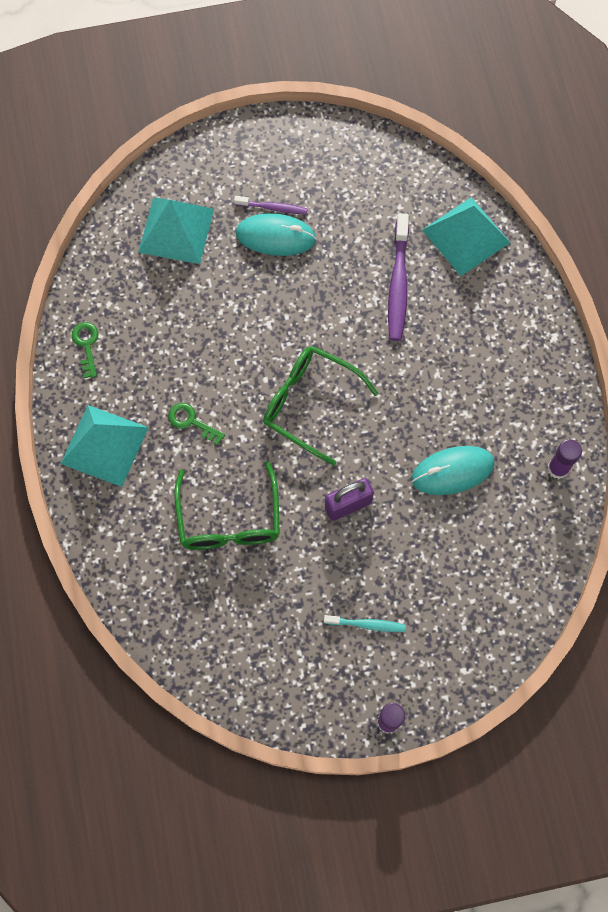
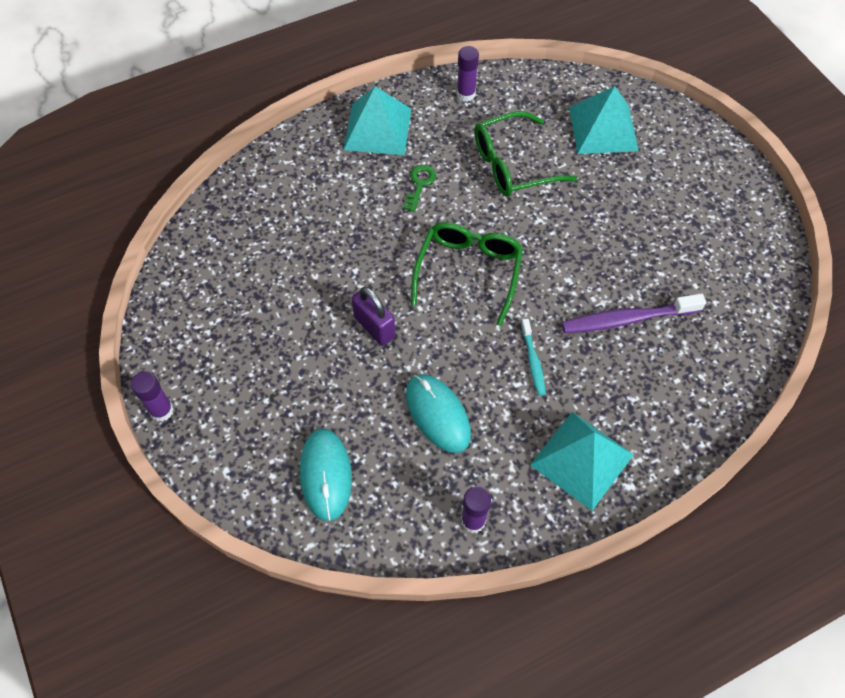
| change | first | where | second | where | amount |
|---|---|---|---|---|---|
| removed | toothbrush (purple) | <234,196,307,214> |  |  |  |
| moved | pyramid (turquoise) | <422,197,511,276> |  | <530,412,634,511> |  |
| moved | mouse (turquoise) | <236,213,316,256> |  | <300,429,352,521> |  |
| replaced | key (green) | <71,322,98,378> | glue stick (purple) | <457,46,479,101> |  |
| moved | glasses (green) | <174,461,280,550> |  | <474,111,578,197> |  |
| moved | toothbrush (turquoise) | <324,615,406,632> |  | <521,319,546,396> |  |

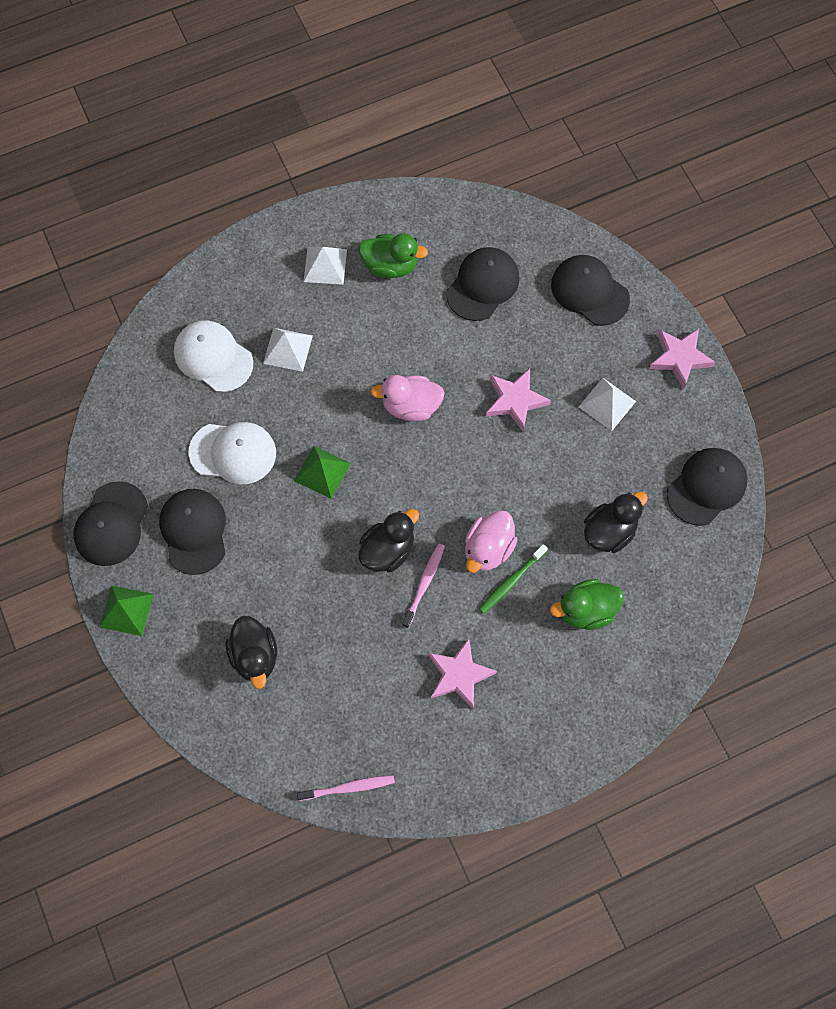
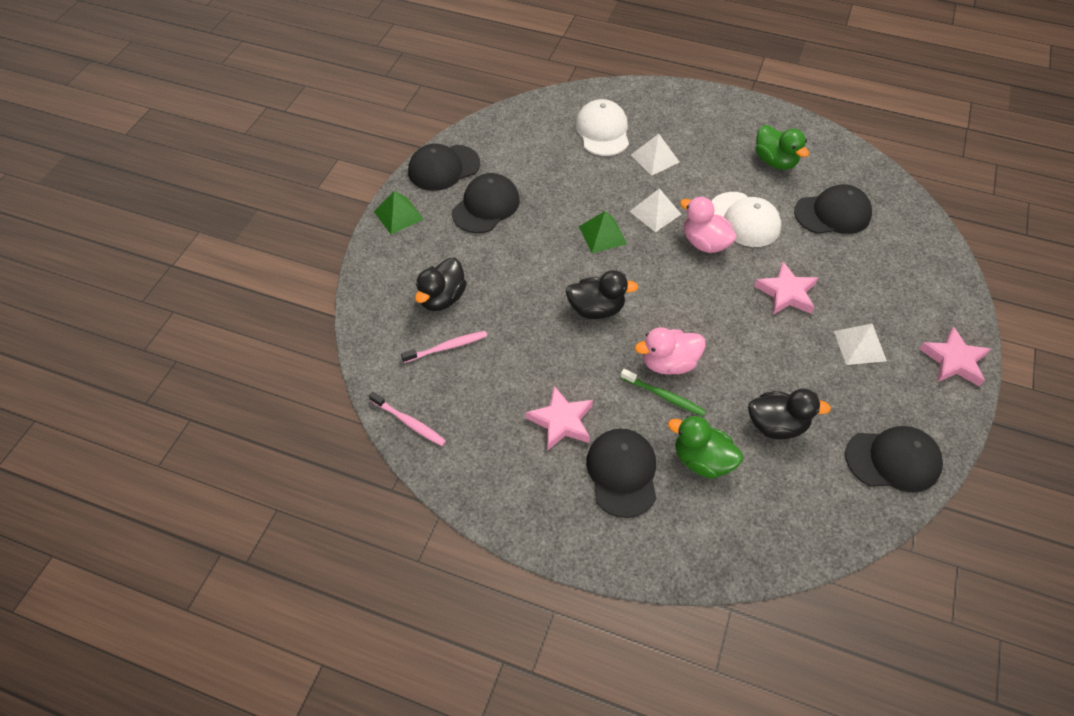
| change | first | where | second | where | amount |
|---|---|---|---|---|---|
| moved | pyramid (white) | <304,247,347,285> |  | <629,188,681,232> |  |
| moved | cap (black) | <551,255,630,326> |  | <586,428,656,518> |  |
| moved | cap (white) | <189,422,276,484> |  | <711,192,781,247> |  |
| moved | toothbrush (pink) | <402,544,445,628> |  | <401,331,487,363> |  |
| turned | toothbrush (green) | <479,544,548,614> |  | <620,369,706,416> | 150 degrees counterclockwise |

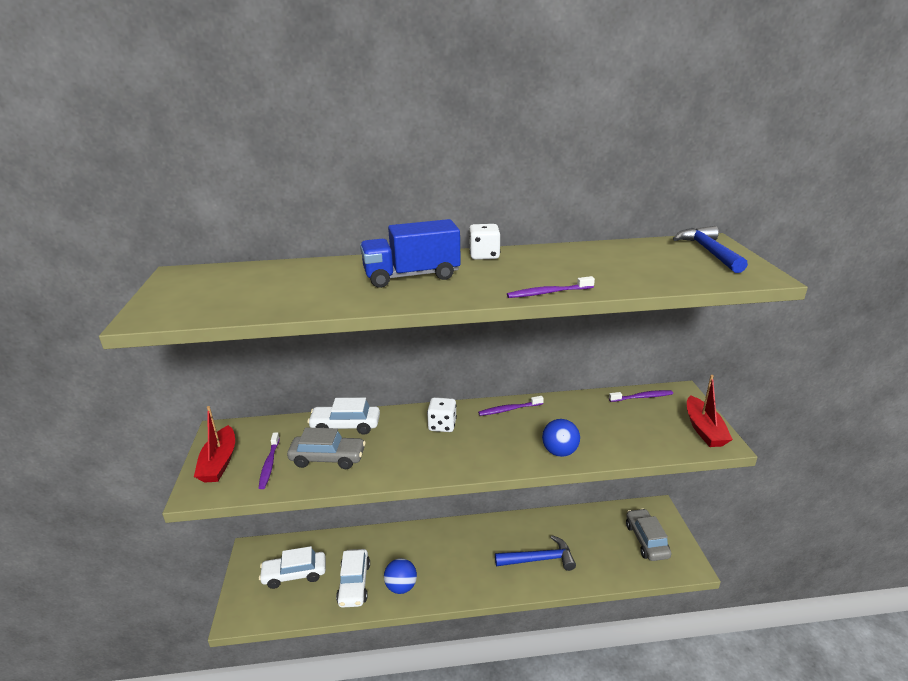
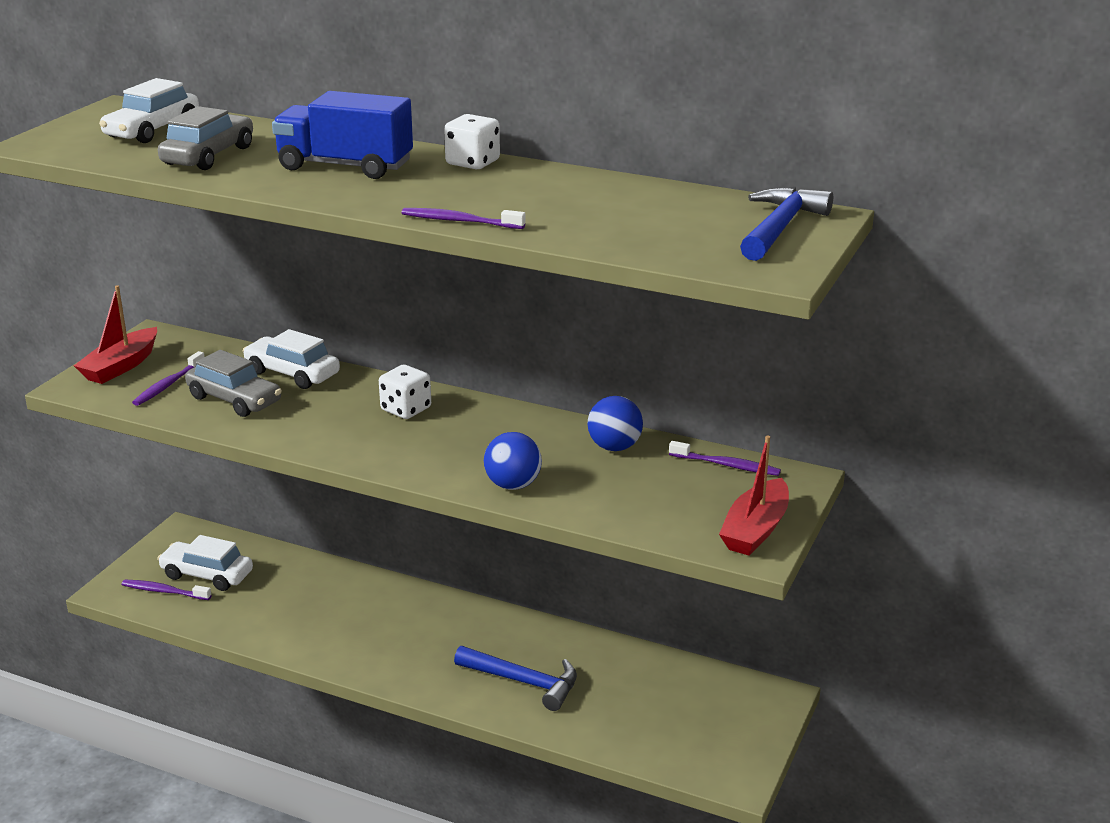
| change | first | where | second | where | amount |
|---|---|---|---|---|---|
| moved | toothbrush (purple) | <478,396,544,416> |  | <122,580,211,600> |  |
| moved | car (grey) | <626,508,671,561> |  | <158,106,253,170> |  |
| moved | car (white) | <336,549,370,608> |  | <99,78,199,143> |  |
| moved | ball (blue) | <384,558,417,594> |  | <587,396,643,451> |  |

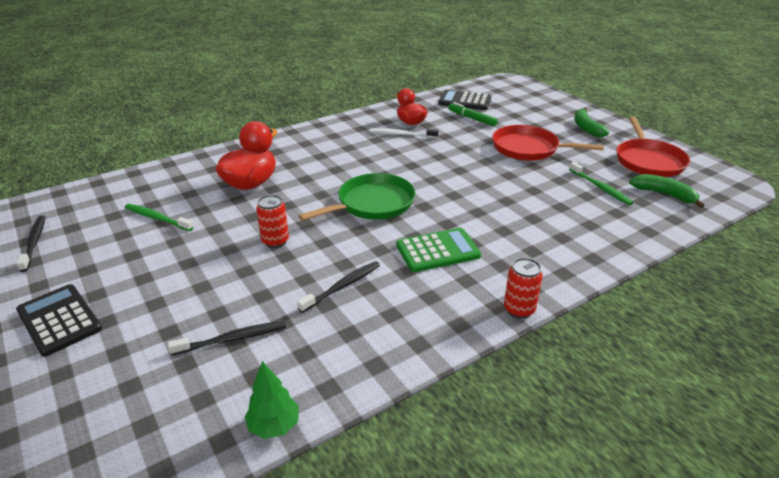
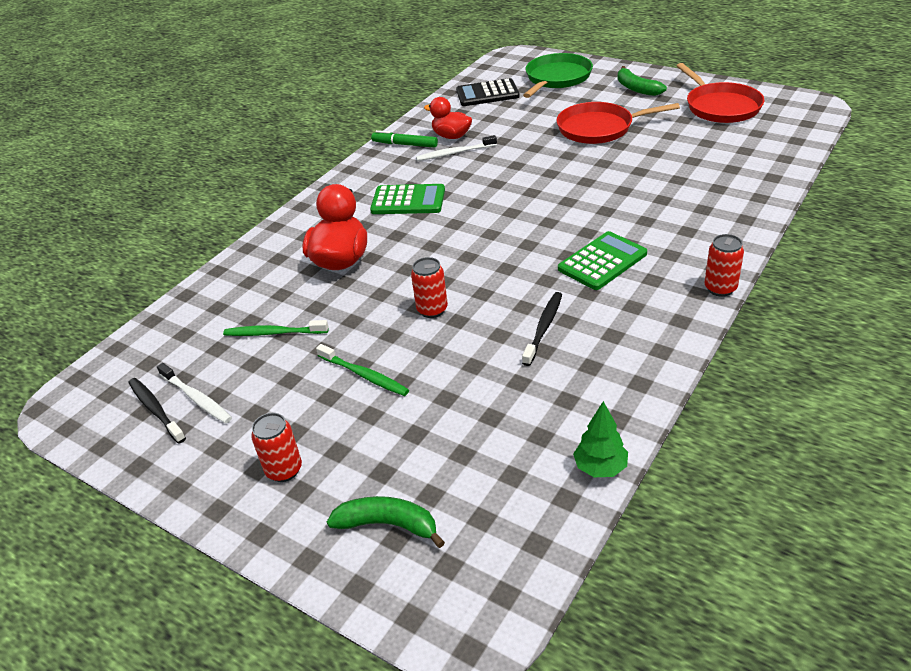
| change | first | where | second | where | amount |
|---|---|---|---|---|---|
| moved | marker (green) | <448,102,498,126> |  | <371,130,438,148> |  |
| moved | toothbrush (green) | <569,162,633,205> |  | <316,344,409,396> |  |
| moved | pan (green) | <299,173,415,221> |  | <523,53,593,98> |  |
| moved | banana (green) | <629,174,705,208> |  | <327,496,445,548> |  |
| replaced | calculator (black) | <16,284,102,357> | can (red) | <251,413,302,482> |  |
| removed | toothbrush (black) | <168,321,286,355> |  |  |  |
| added |  |  | calculator (green) | <370,184,445,214> |  |
| added |  |  | toothbrush (white) | <157,363,232,423> |  |

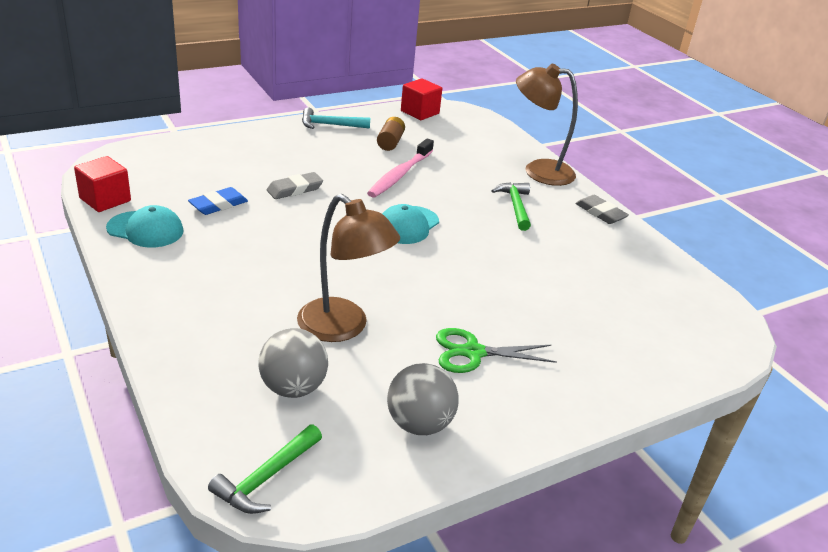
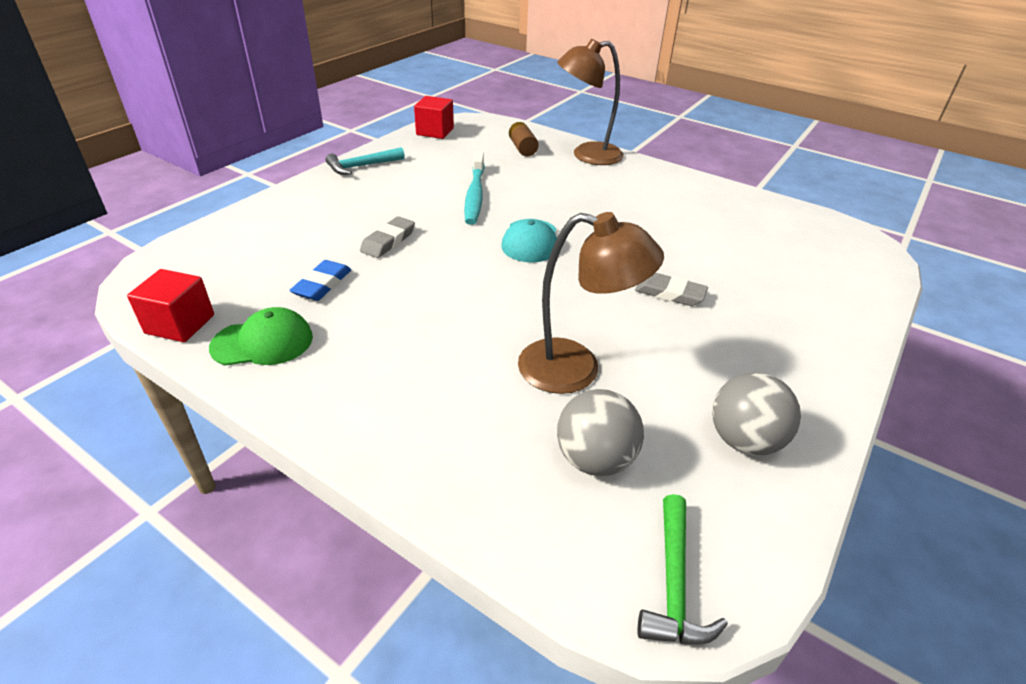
| change | first | where | second | where | amount |
|---|---|---|---|---|---|
| moved | battery (brown) | <377,117,405,151> |  | <509,122,539,156> |  |
| recoloured | toothbrush (pink) | <367,138,434,198> | toothbrush (turquoise) | <464,152,485,225> |  |
| removed | hammer (green) | <491,182,531,231> |  |  |  |
| moved | eraser (grey) | <575,195,629,224> |  | <635,273,708,306> |  |
| recoloured | cap (turquoise) | <106,205,184,247> | cap (green) | <209,307,313,366> |  |
| removed | scissors (green) | <436,328,557,373> |  |  |  |

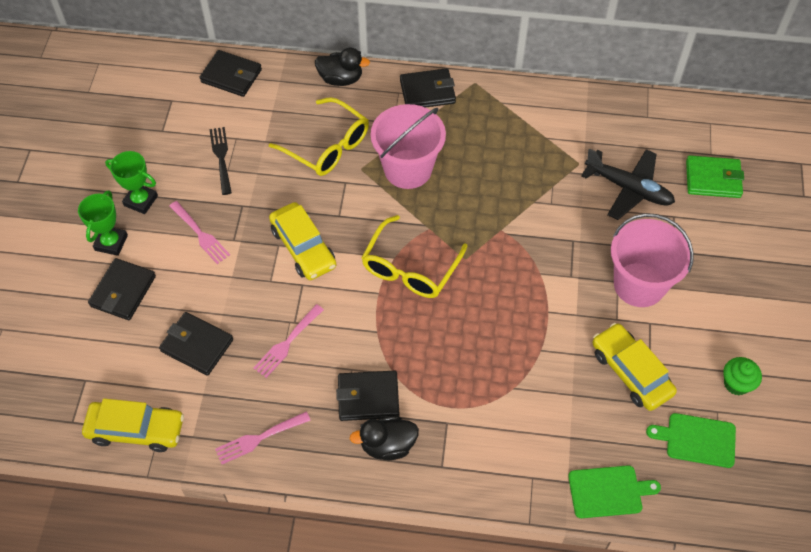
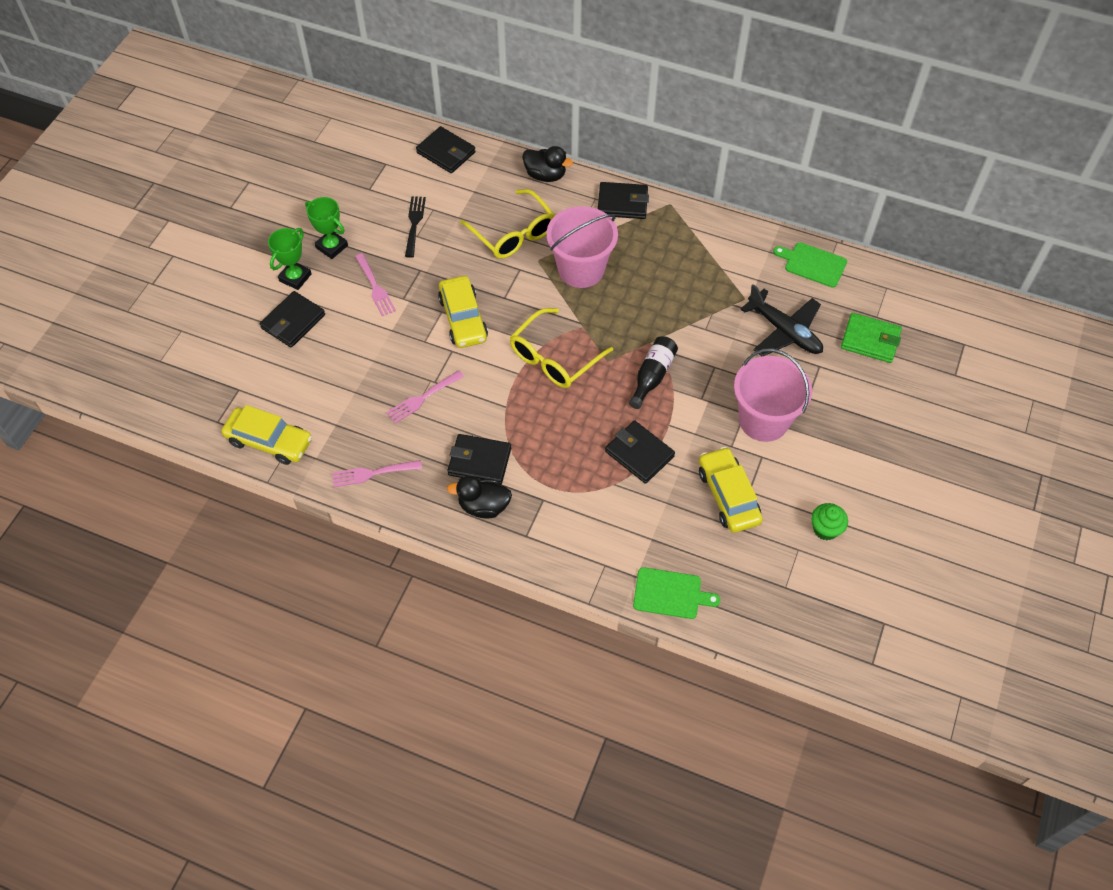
| change | first | where | second | where | amount |
|---|---|---|---|---|---|
| moved | wallet (black) | <159,312,233,376> |  | <605,420,675,484> |  |
| moved | cutting board (green) | <646,413,736,468> |  | <773,242,847,288> |  |
| added |  |  | bottle (black) | <629,336,678,409> |  |

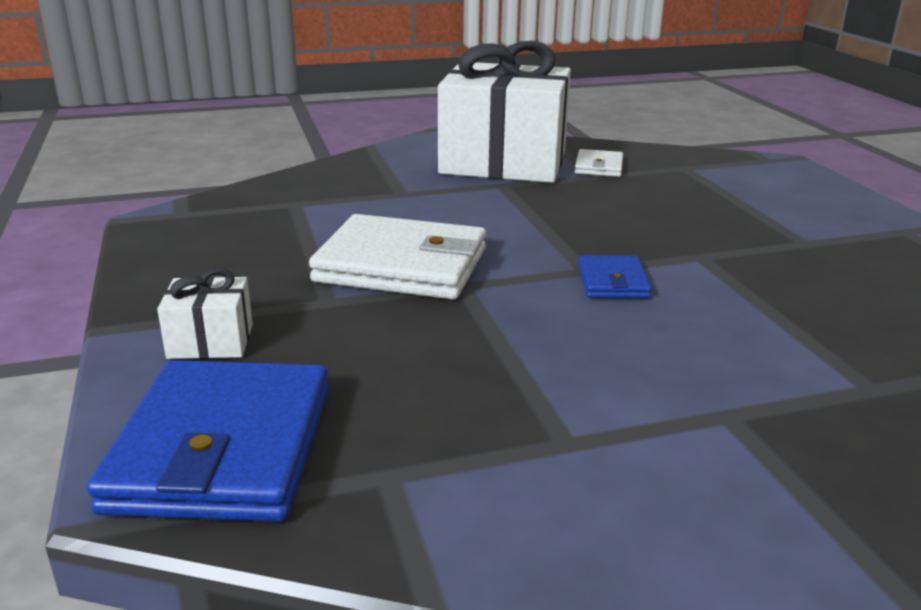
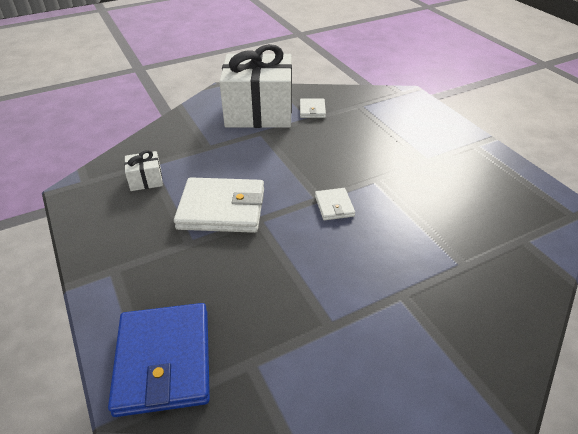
| change | first | where | second | where | amount |
|---|---|---|---|---|---|
| recoloured | wallet (blue) | <578,255,652,298> | wallet (white) | <315,188,355,220> |  |
| moved | gift (white) | <157,268,253,359> |  | <124,150,163,191> |  |

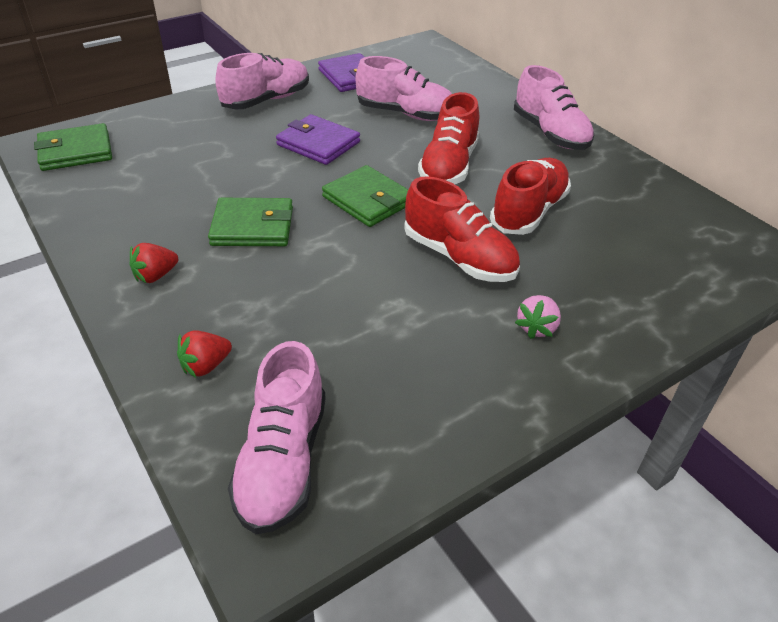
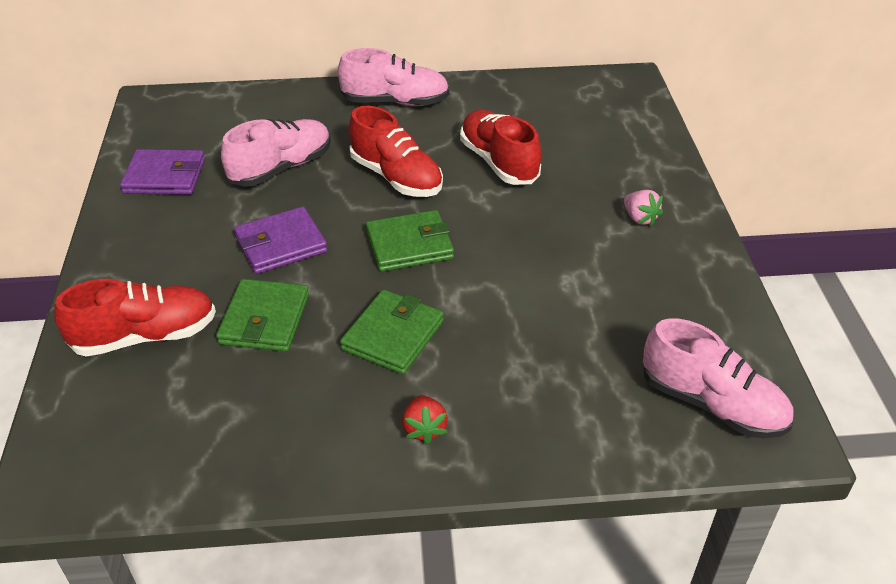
| change | first | where | second | where | amount |
|---|---|---|---|---|---|
| removed | shoe (pink) | <215,53,309,109> |  |  |  |
| moved | wallet (green) | <34,123,112,171> |  | <216,279,309,352> |  |
| moved | shoe (red) | <404,176,520,282> |  | <54,279,216,357> |  |
| removed | strawberry (red) | <177,330,232,378> |  |  |  |

